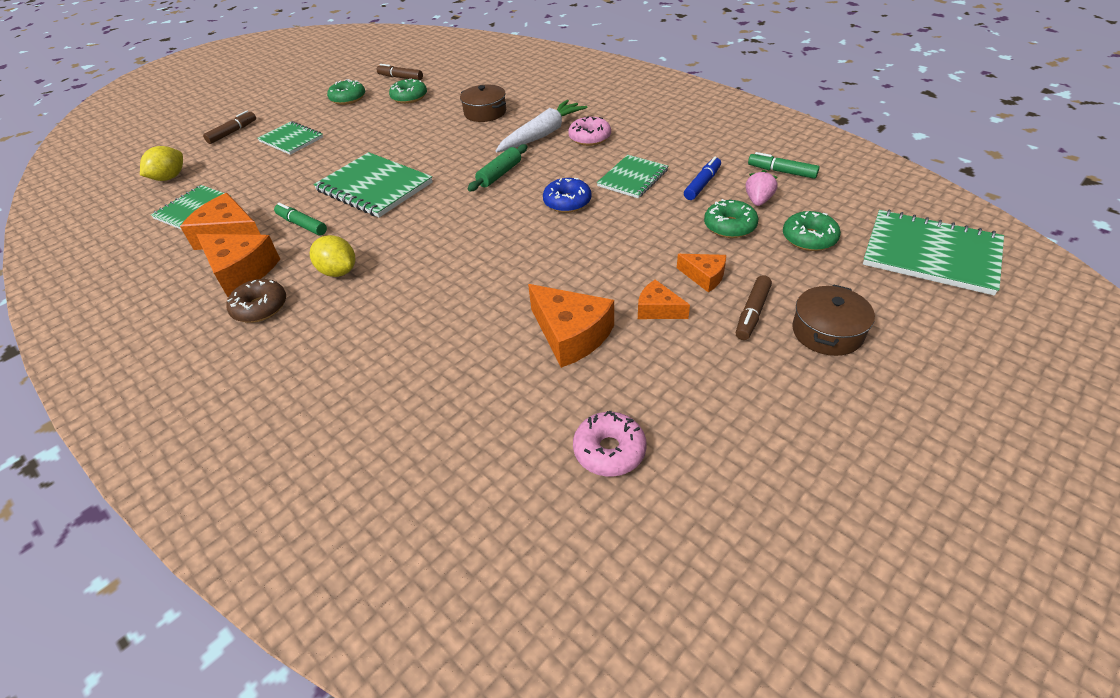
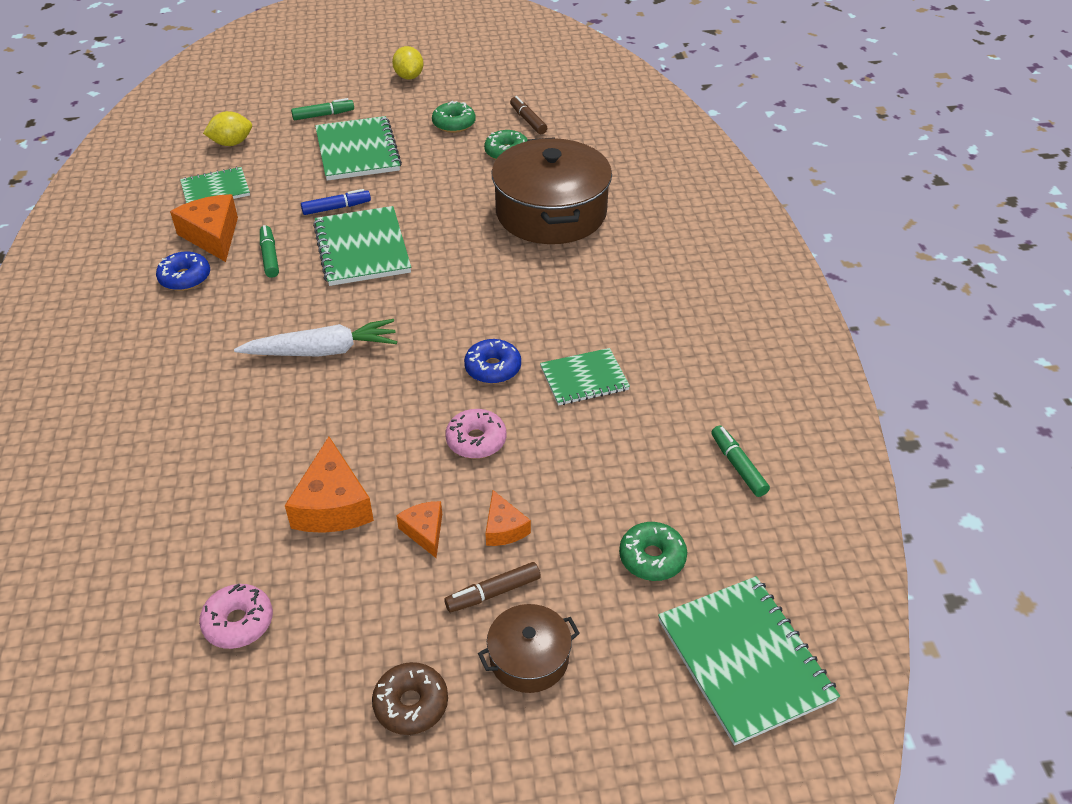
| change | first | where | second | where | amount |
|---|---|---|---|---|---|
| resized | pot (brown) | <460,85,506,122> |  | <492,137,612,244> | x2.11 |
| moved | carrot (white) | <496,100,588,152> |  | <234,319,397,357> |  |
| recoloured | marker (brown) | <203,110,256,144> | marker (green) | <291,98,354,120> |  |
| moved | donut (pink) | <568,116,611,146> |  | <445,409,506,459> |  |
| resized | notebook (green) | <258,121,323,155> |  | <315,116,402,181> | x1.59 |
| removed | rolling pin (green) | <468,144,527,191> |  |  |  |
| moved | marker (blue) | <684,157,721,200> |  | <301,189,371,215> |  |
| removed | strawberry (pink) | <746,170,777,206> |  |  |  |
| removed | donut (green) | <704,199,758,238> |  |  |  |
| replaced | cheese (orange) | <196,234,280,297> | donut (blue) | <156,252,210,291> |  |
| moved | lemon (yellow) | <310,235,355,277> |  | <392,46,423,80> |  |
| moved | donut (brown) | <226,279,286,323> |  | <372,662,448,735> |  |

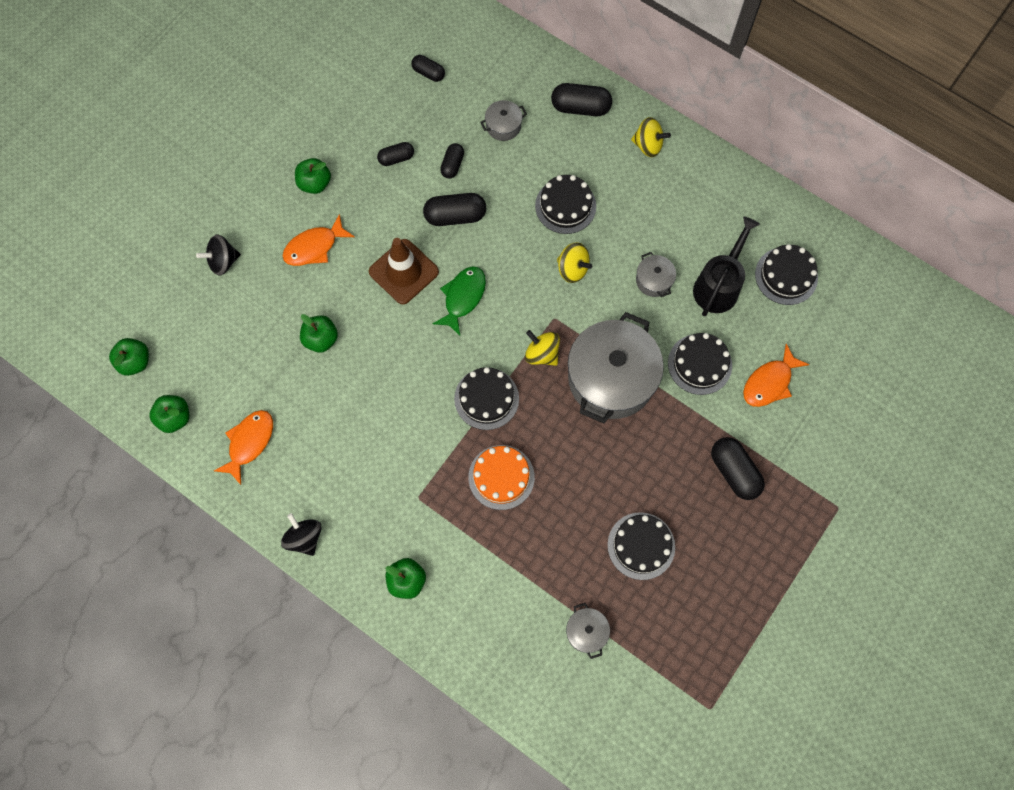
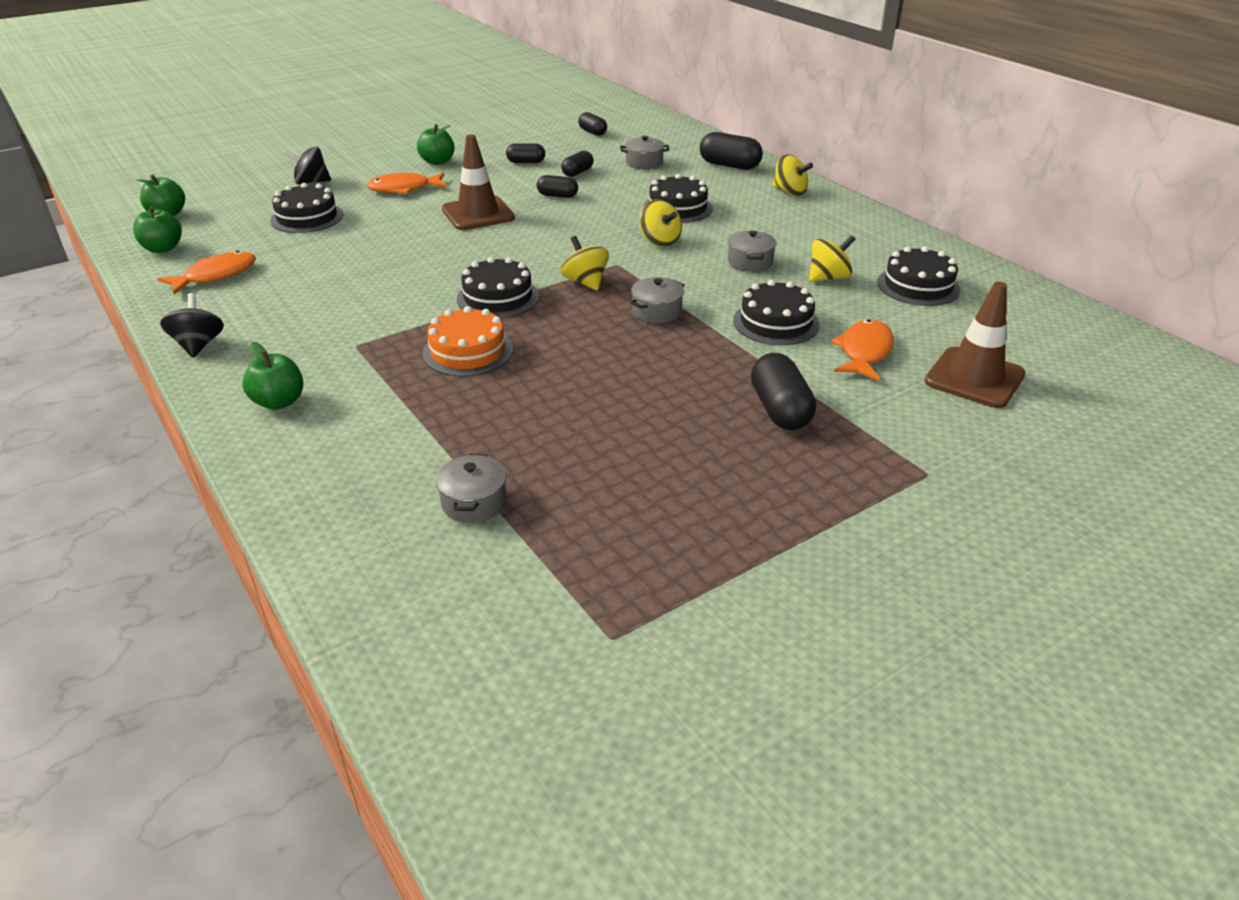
| change | first | where | second | where | amount |
|---|---|---|---|---|---|
| resized | capsule (black) | <423,193,486,226> |  | <537,175,578,198> | x0.61 |
| replaced | watering can (black) | <693,217,760,316> | spinning top (yellow) | <809,235,856,282> |  |
| removed | fish (green) | <432,266,486,336> |  |  |  |
| resized | pot (grey) | <568,312,664,424> |  | <630,277,685,323> | x0.44 |
| removed | apple (green) | <300,314,338,353> |  |  |  |
| turned | fish (orange) | <743,344,810,407> |  | <830,319,894,381> | 135 degrees clockwise |
| moved | cake (black) | <607,512,675,580> |  | <270,183,343,233> |  |
| added |  |  | traffic cone (brown) | <925,281,1026,408> |  |

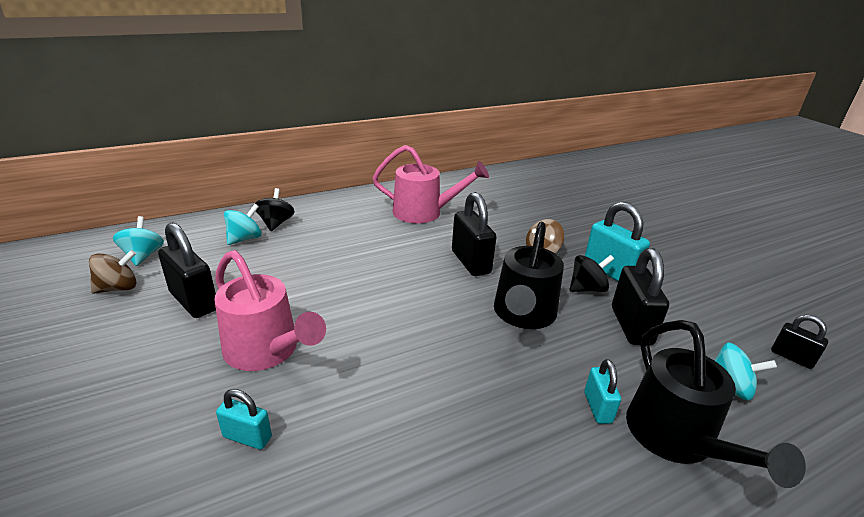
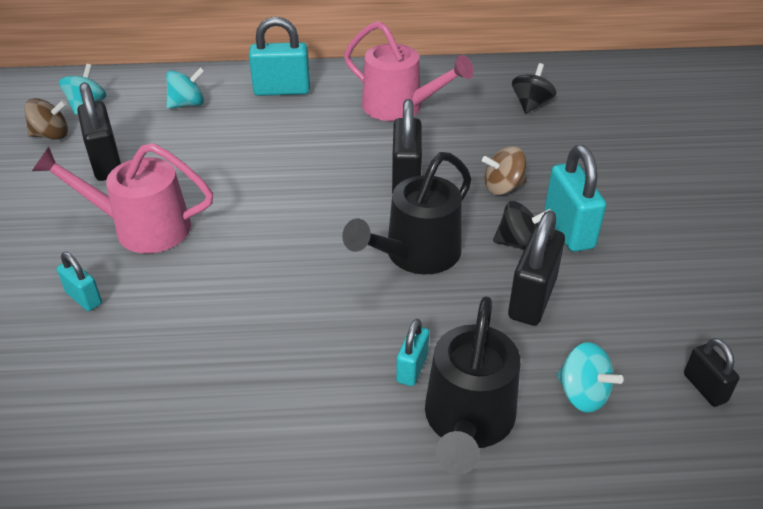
| change | first | where | second | where | amount |
|---|---|---|---|---|---|
| moved | spinning top (black) | <255,188,295,231> |  | <512,63,556,114> |  |
| turned | watering can (pink) | <215,250,326,371> |  | <32,143,213,253> | 120 degrees clockwise |
| added |  |  | padlock (turquoise) | <249,17,310,96> |  |

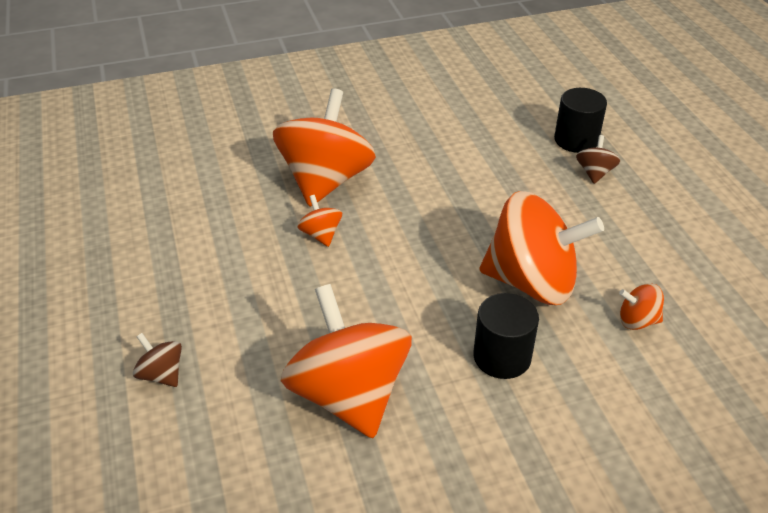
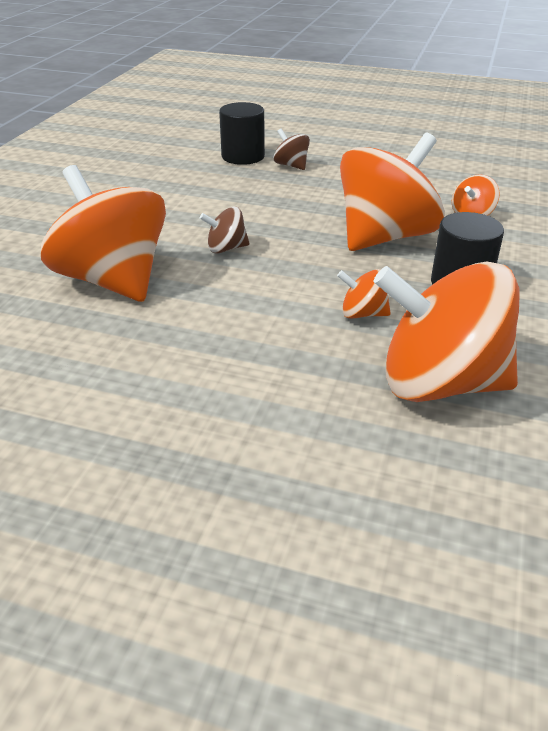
| change | first | where | second | where | amount |
|---|---|---|---|---|---|
| moved | spinning top (orange) | <297,195,342,247> |  | <337,269,391,319> |  |
| moved | spinning top (brown) | <133,333,182,387> |  | <200,207,250,254> |  |

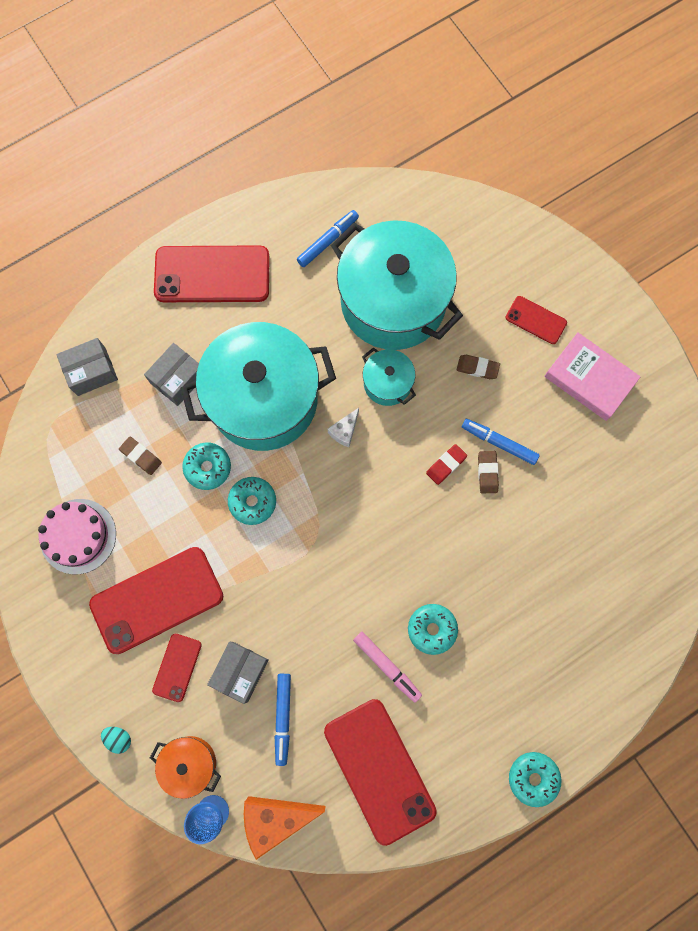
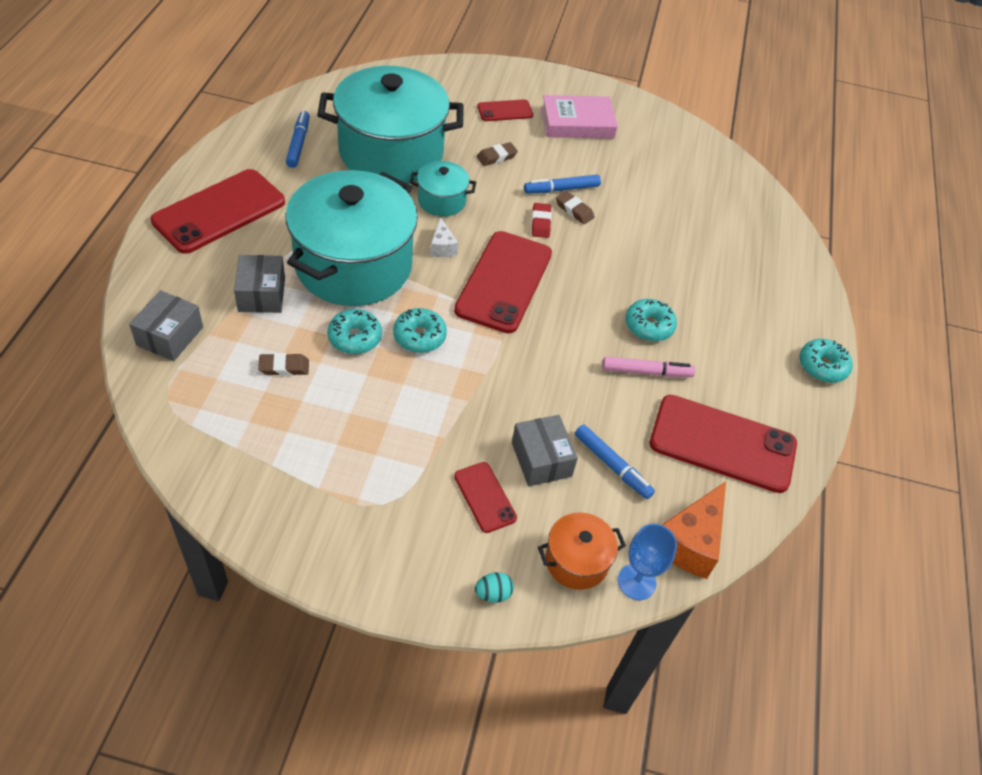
| change | first | where | second | where | amount |
|---|---|---|---|---|---|
| removed | cake (pink) | <38,499,116,574> |  |  |  |
| moved | phone (red) | <89,547,223,654> |  | <454,231,552,333> |  |

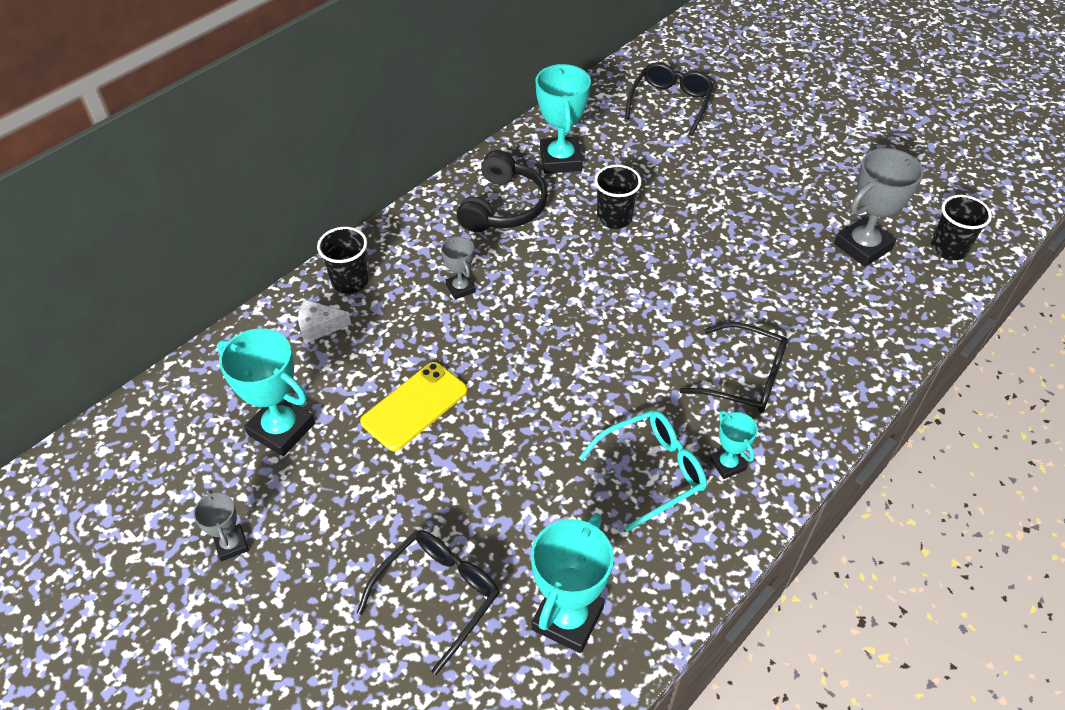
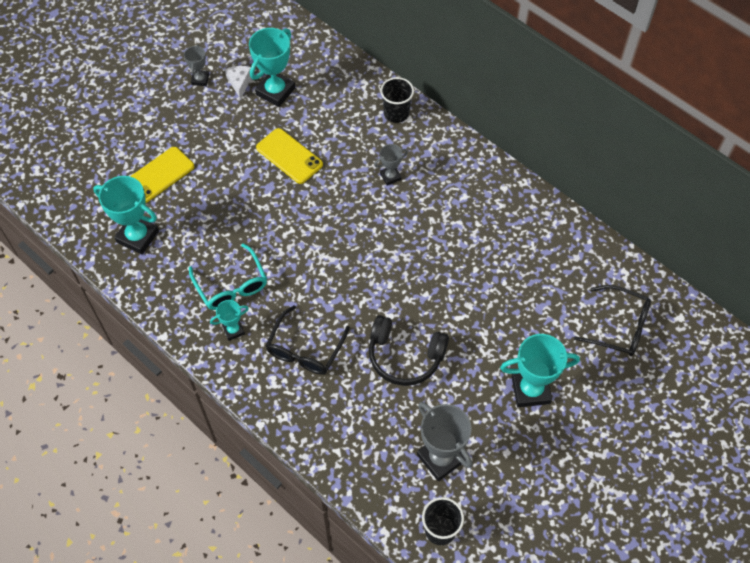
| change | first | where | second | where | amount |
|---|---|---|---|---|---|
| moved | trophy (turquoise) | <536,64,591,174> |  | <500,334,580,407> |  |
| moved | headphones (black) | <457,150,548,232> |  | <369,315,449,386> |  |
| removed | cup (black) | <594,165,642,229> |  |  |  |
| moved | cheese (white) | <298,300,351,344> |  | <225,66,251,99> |  |
| turned | trophy (grey) | <193,490,249,561> |  | <184,45,209,86> | 60 degrees counterclockwise |
| replaced | glasses (black) | <357,530,499,675> | phone (yellow) | <130,147,194,203> |  |

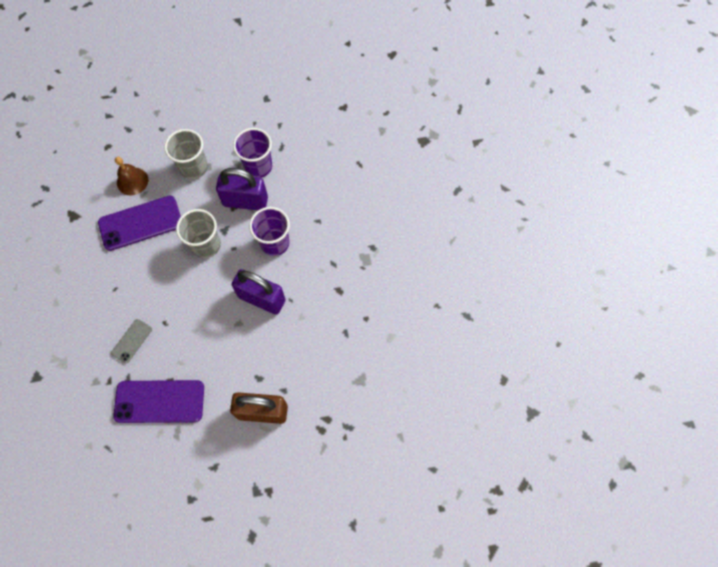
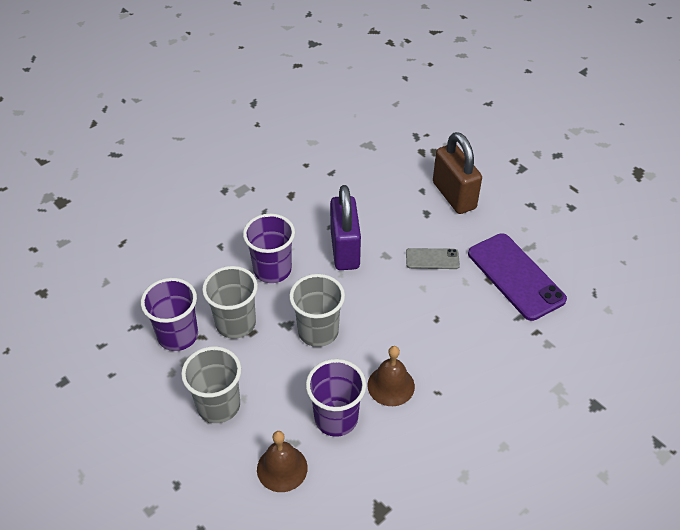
| change | first | where | second | where | amount |
|---|---|---|---|---|---|
| replaced | padlock (purple) | <216,168,268,210> | cup (grey) | <202,266,258,339> |  |
| replaced | phone (purple) | <98,196,181,251> | cup (purple) | <306,359,366,437> |  |
| moved | phone (grey) | <111,319,152,363> |  | <406,248,460,269> |  |
| added |  |  | bell (brown) | <367,346,415,406> |  |

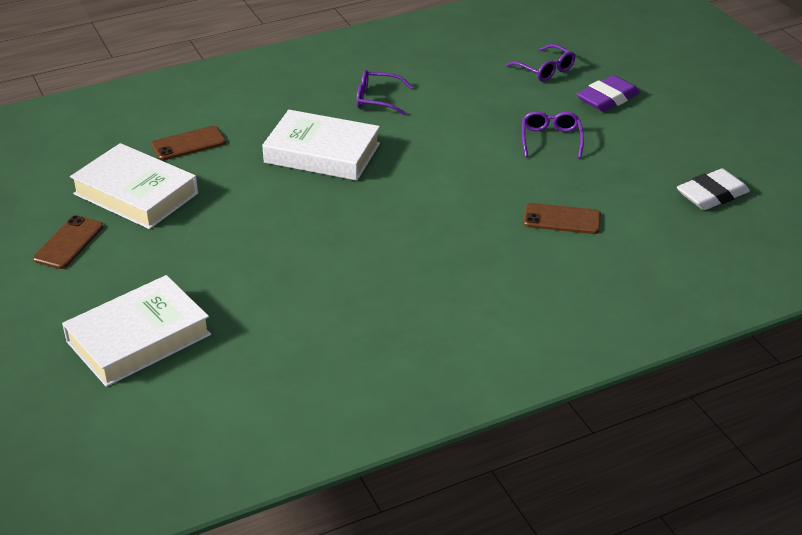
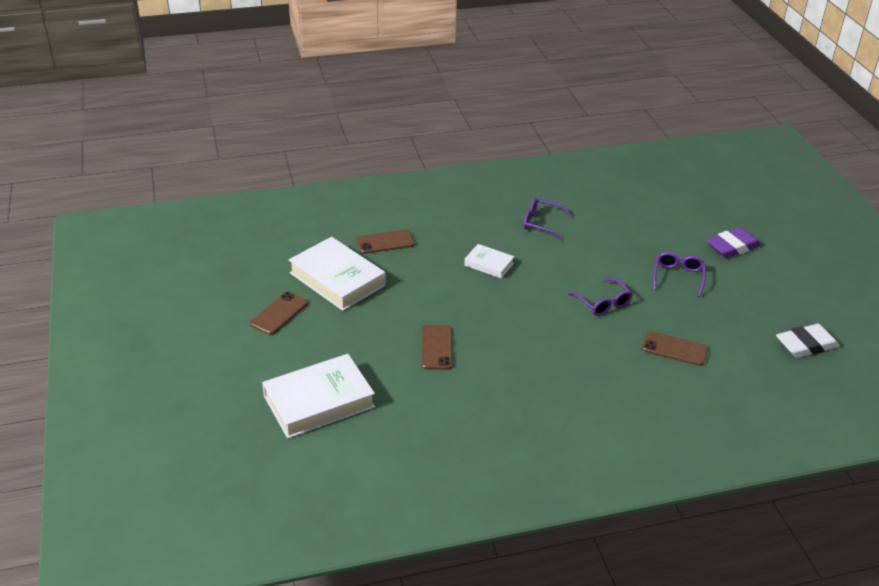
| change | first | where | second | where | amount |
|---|---|---|---|---|---|
| moved | glasses (purple) | <506,44,575,81> |  | <568,278,633,316> |  |
| resized | book (white) | <262,110,380,181> |  | <464,244,514,278> | x0.52 |
| added |  |  | phone (brown) | <421,325,452,370> |  |

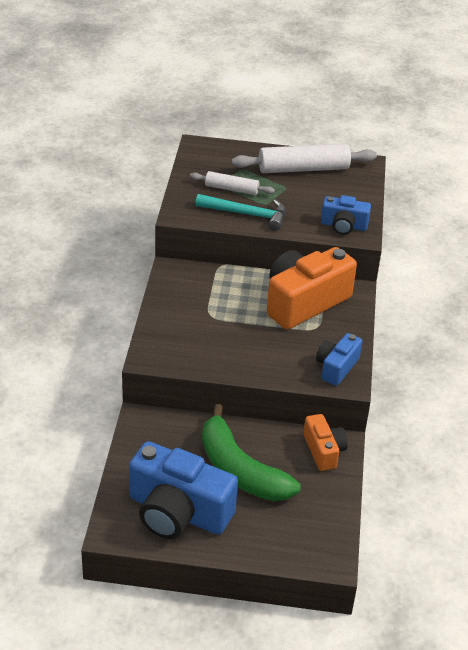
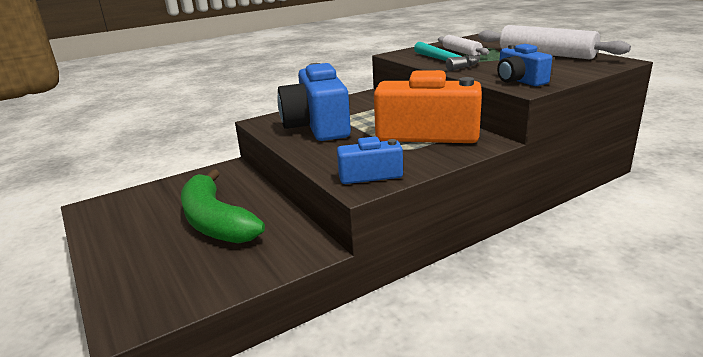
| change | first | where | second | where | amount |
|---|---|---|---|---|---|
| turned | banana (green) | <202,404,301,501> |  | <181,169,265,244> | 45 degrees counterclockwise |
| removed | camera (orange) | <303,414,348,471> |  |  |  |
| moved | camera (blue) | <129,441,238,539> |  | <277,63,351,141> |  |

